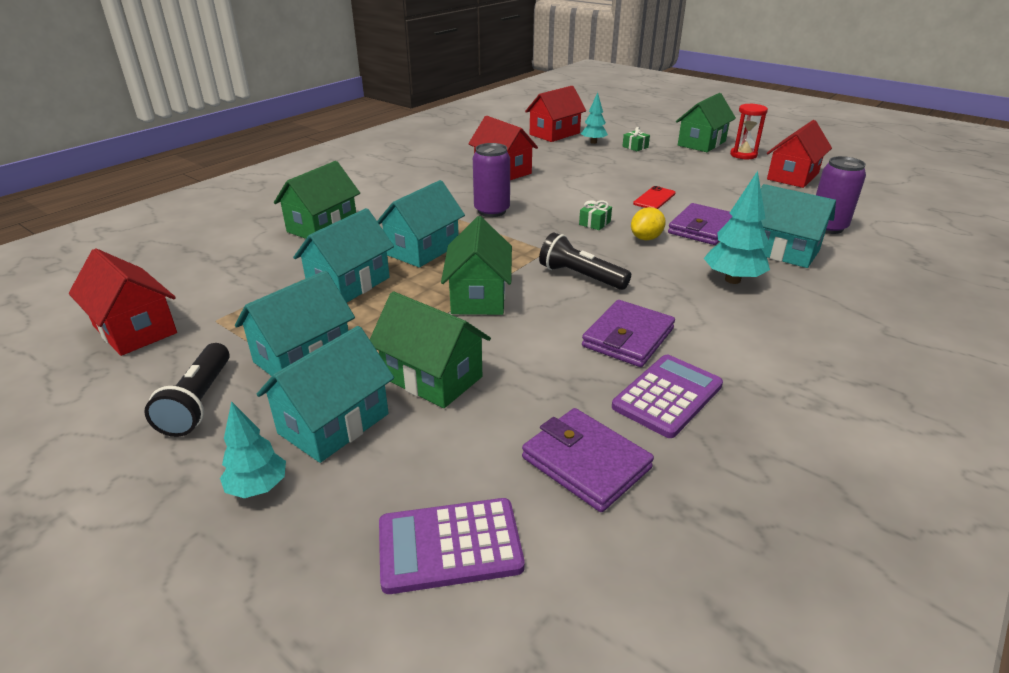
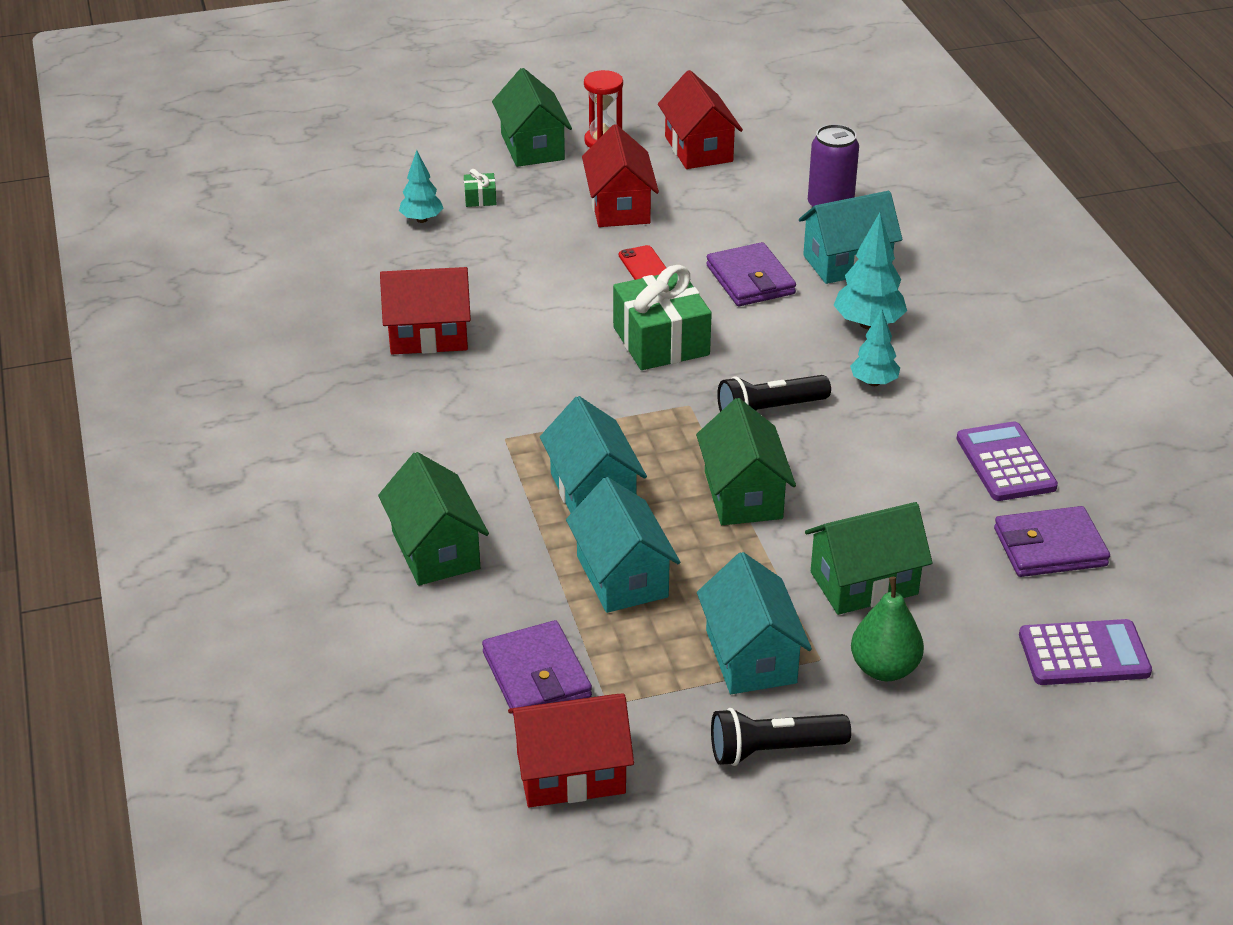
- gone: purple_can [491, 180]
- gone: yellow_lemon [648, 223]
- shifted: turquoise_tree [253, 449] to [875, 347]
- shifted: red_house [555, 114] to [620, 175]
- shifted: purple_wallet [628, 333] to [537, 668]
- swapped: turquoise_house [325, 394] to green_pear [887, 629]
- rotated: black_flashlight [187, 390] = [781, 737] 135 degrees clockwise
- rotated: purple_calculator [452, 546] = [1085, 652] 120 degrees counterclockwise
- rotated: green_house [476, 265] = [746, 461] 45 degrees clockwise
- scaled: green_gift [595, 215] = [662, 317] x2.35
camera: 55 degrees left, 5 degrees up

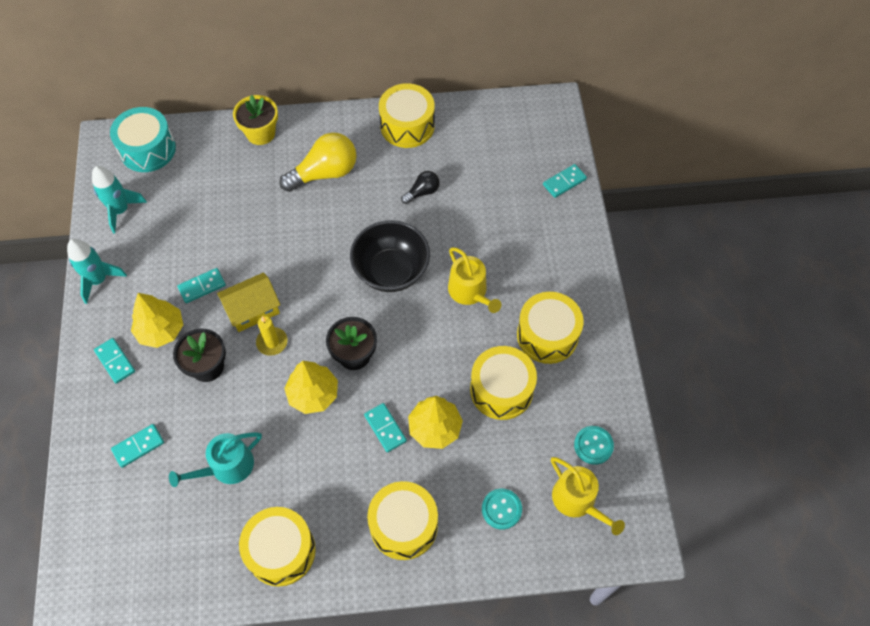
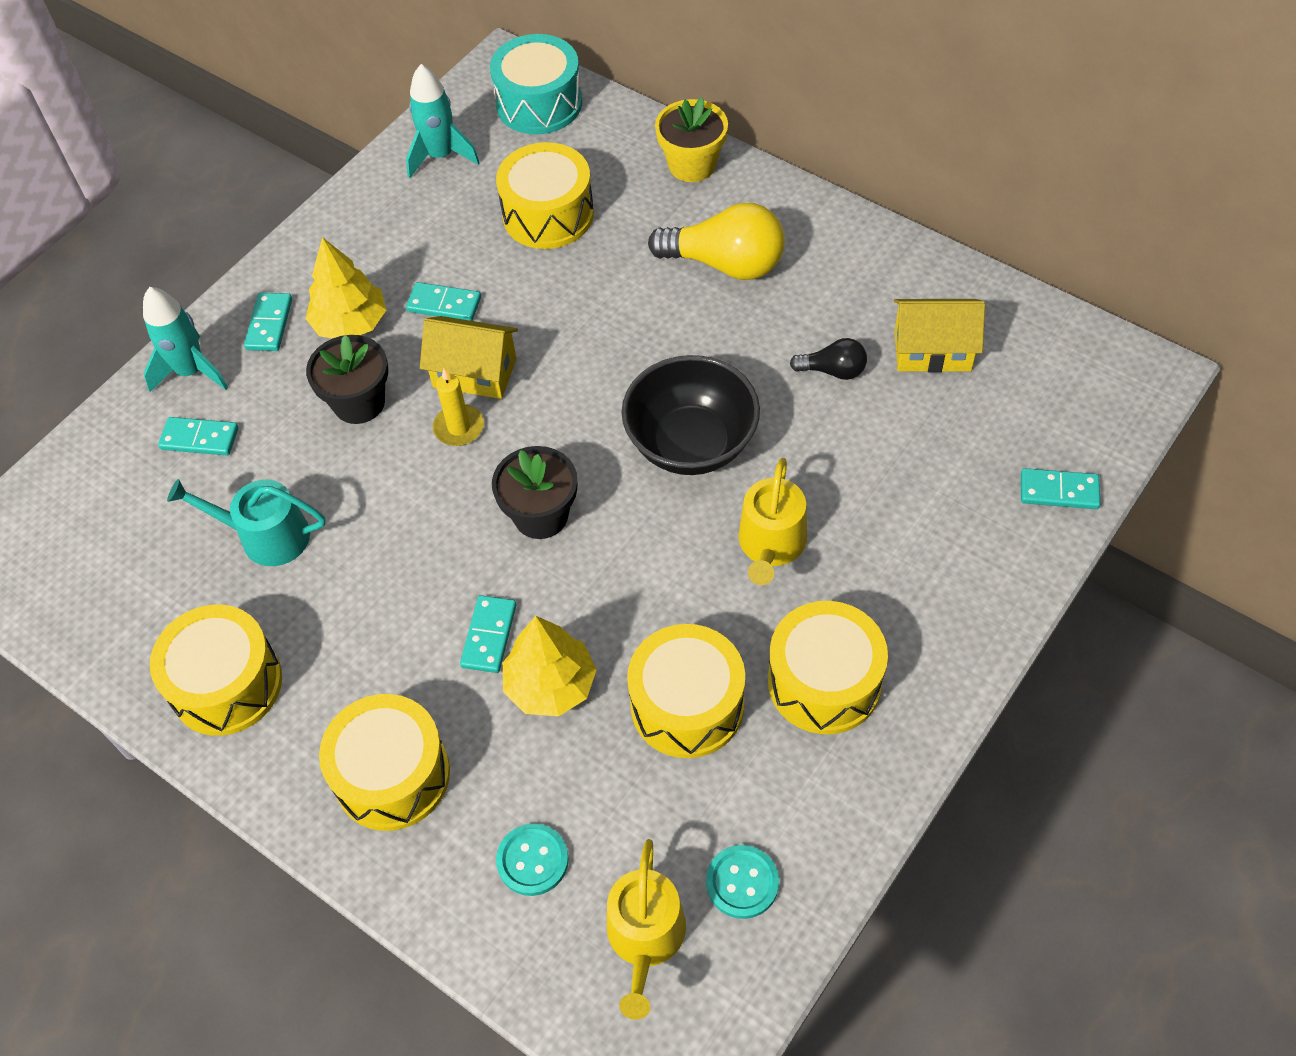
- gone: yellow_tree [311, 387]
- new: yellow_house [939, 336]
- shifted: turquoise_rocket [97, 271] to [185, 339]
- shifted: yellow_drum [407, 115] to [545, 195]
camera: 45 degrees right, 5 degrees down

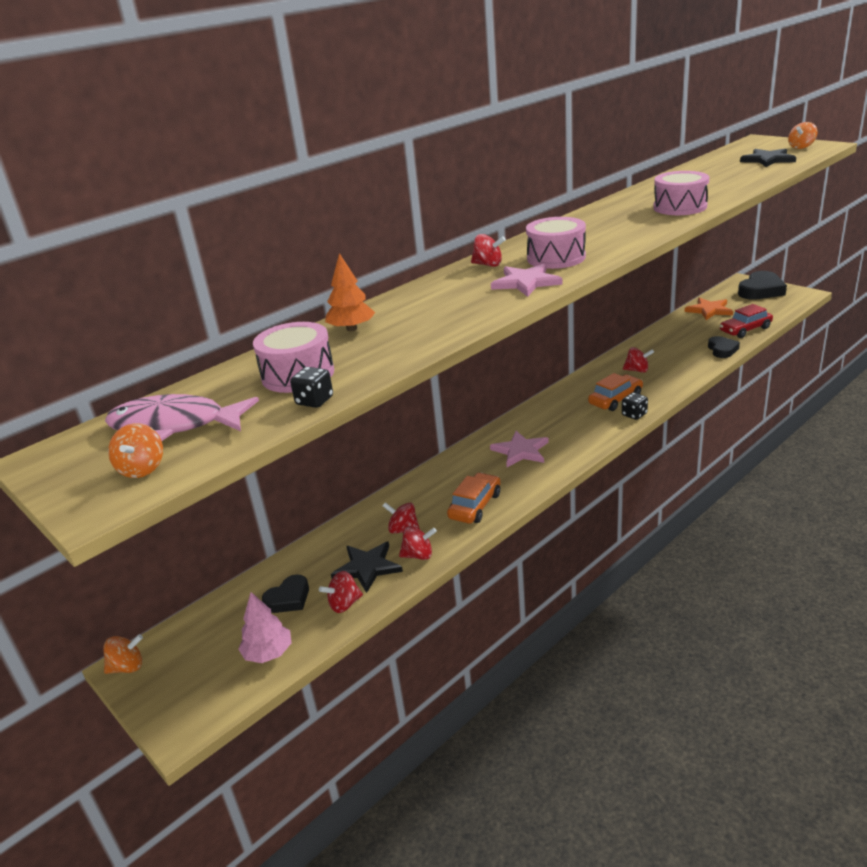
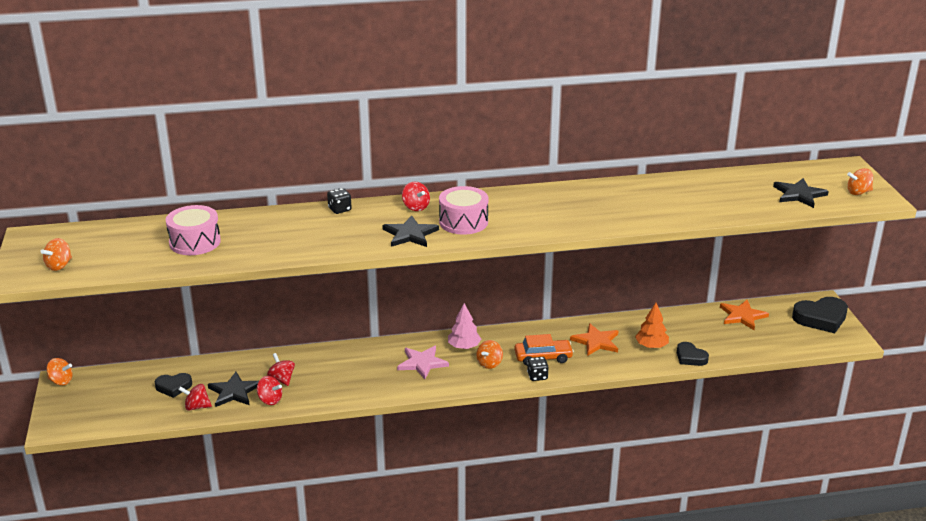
- gone: pink_fish [182, 417]
- gone: orange_car [474, 498]
- gone: pink_drum [681, 193]
- gone: red_car [746, 321]
- new: orange_spinning_top [489, 354]
- shifted: pink_tree [265, 627] to [464, 326]
- shifted: black_dice [311, 387] to [339, 201]
- shifted: orange_tree [350, 292] to [652, 325]
- swapped: red_spinning_top [638, 360] to orange_star [594, 339]
- repainted: pink_star [527, 280] to black_star [410, 231]
- rotated: black_heart [724, 347] = [693, 354] 105 degrees clockwise
camera: 30 degrees right, 0 degrees up

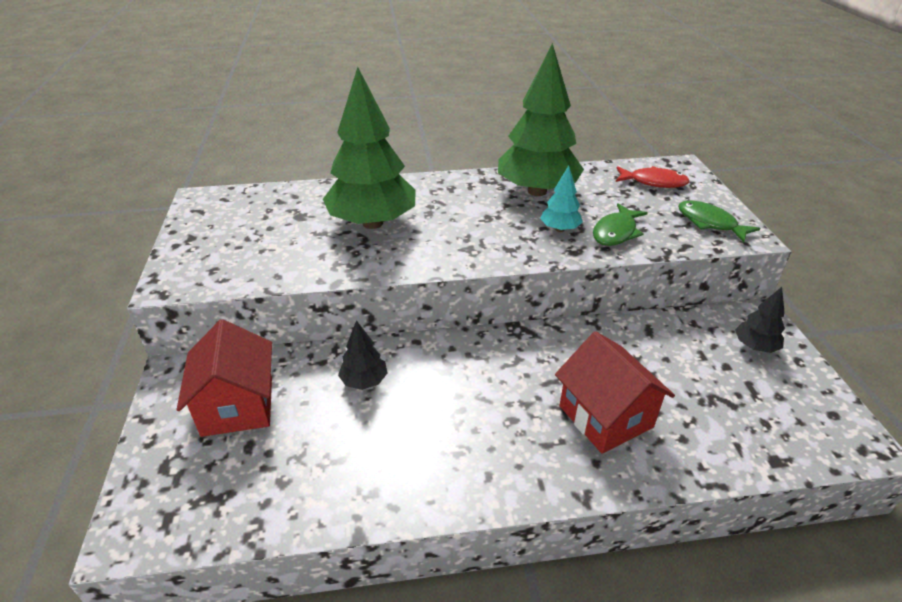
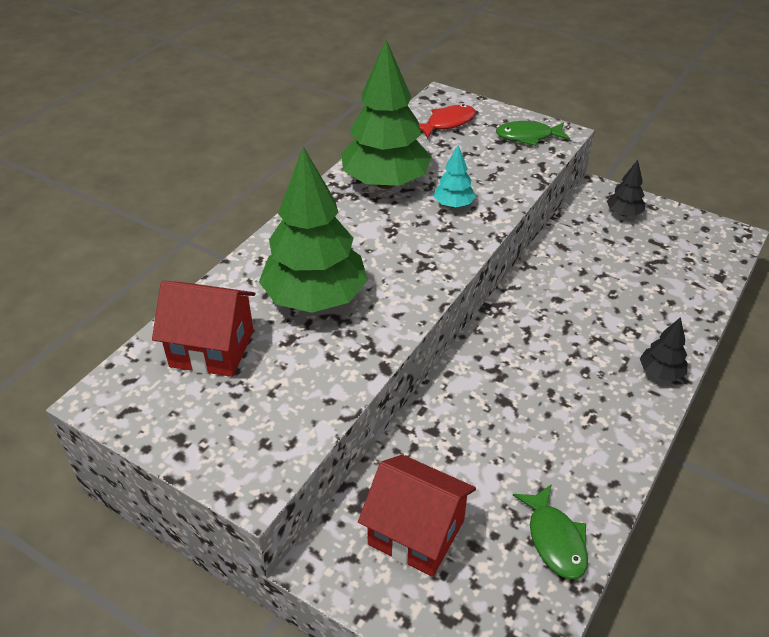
- shifted: black_tree [363, 355] to [664, 349]
- shifted: red_house [615, 392] to [204, 329]
- shifted: green_fish [620, 224] to [550, 531]
camera: 50 degrees left, 5 degrees up

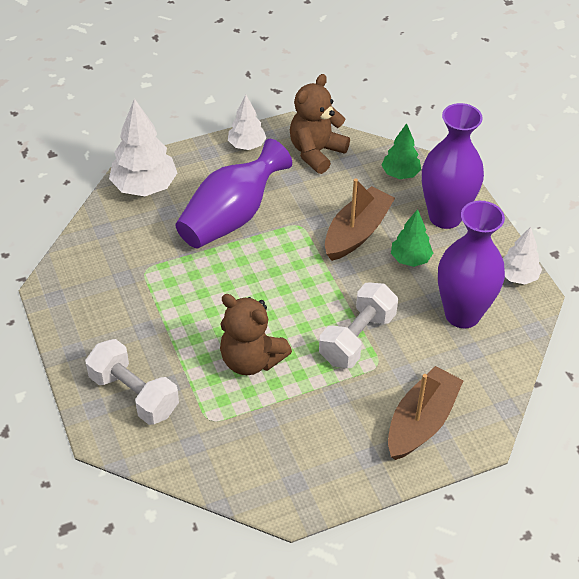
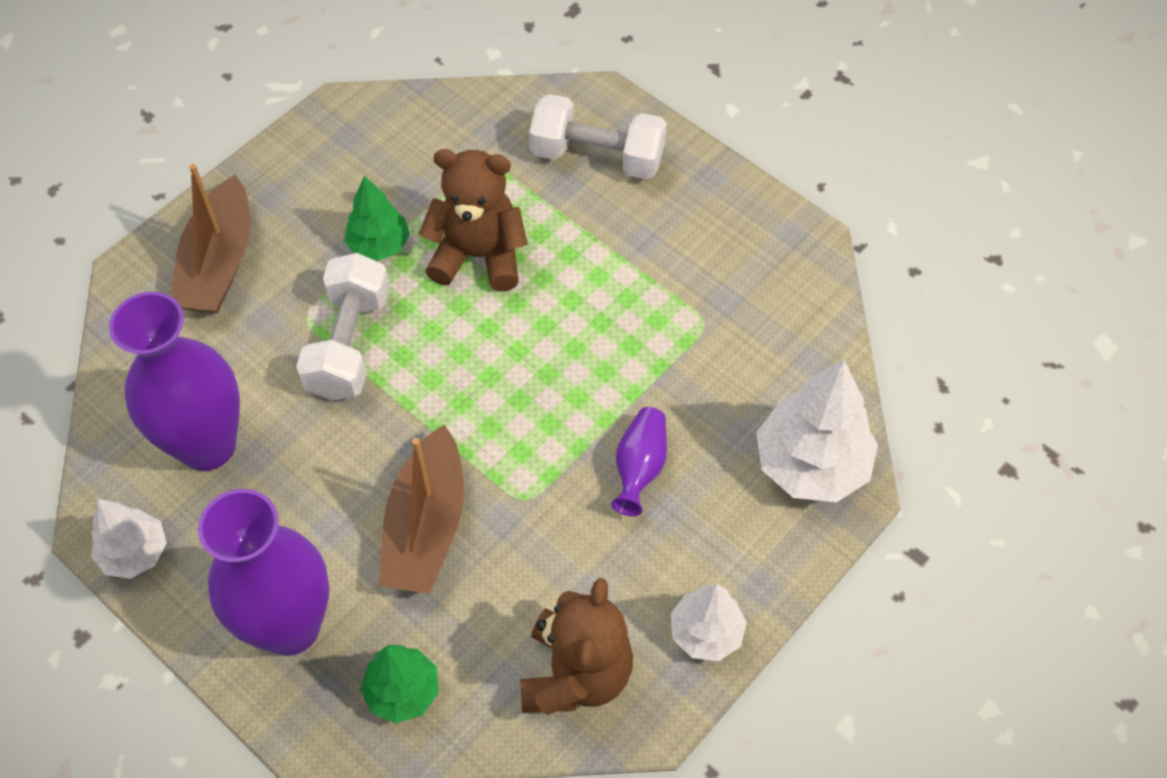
- shifted: green_tree [412, 238] to [377, 218]
- scaled: purple_vase [234, 193] = [639, 461] x0.48
camera: 155 degrees right, 10 degrees up

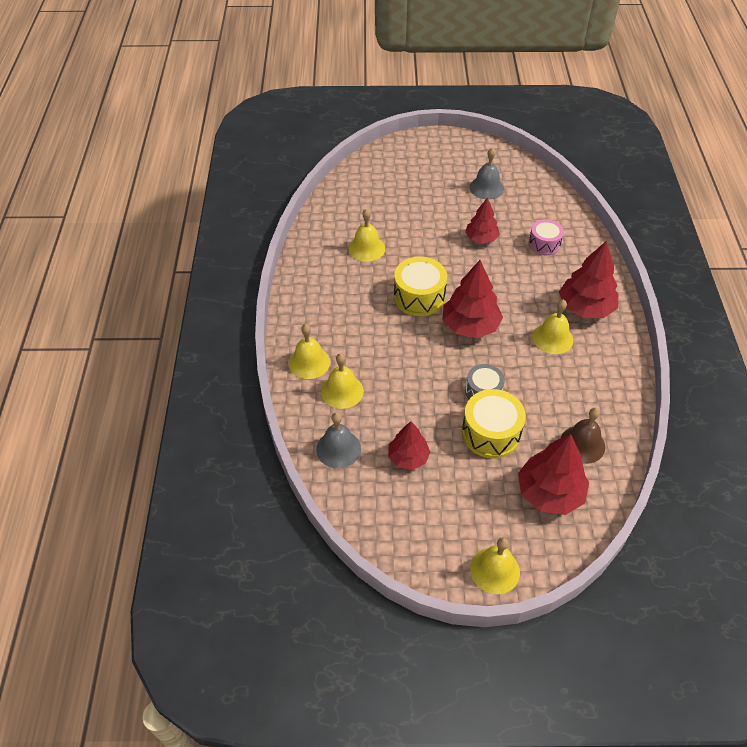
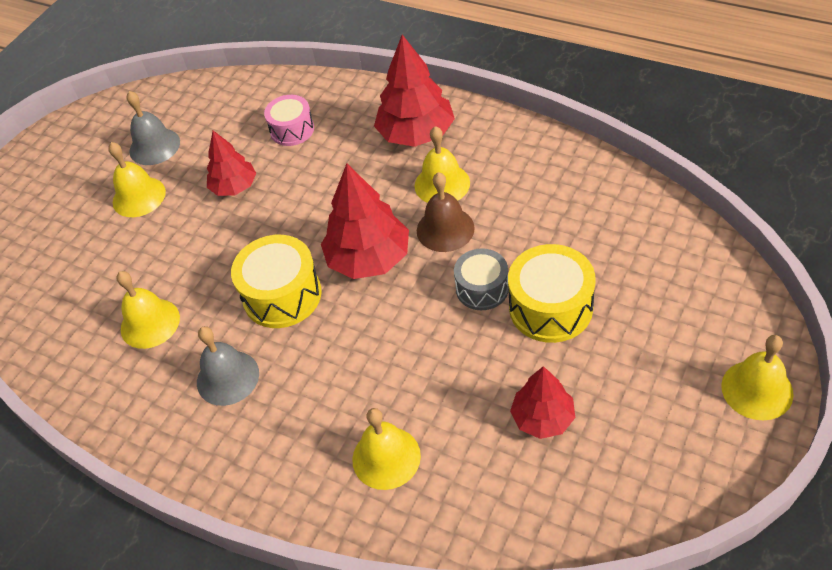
- gone: red_tree [553, 474]
- shifted: yellow_bell [309, 351] to [137, 179]
- shifted: grey_bell [338, 440] to [228, 366]
- shifted: brown_bell [583, 436] to [446, 212]
camera: 55 degrees left, 0 degrees up

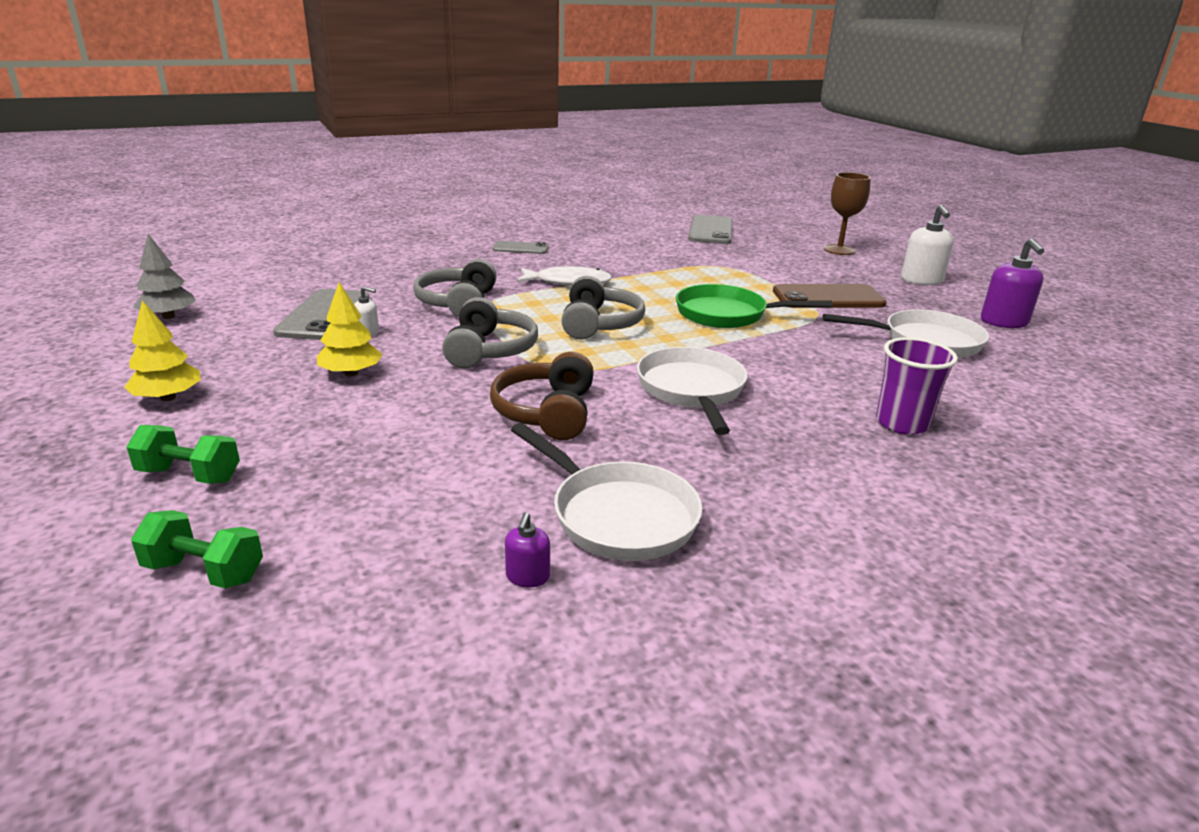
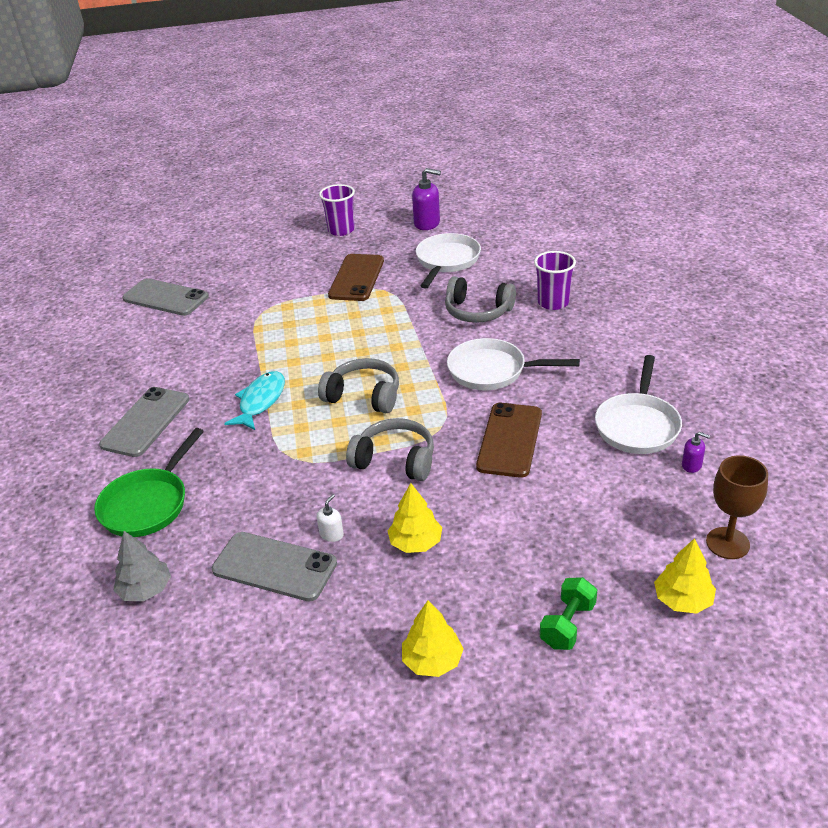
- shifted: grey_tree [164, 276] to [142, 566]
- shifted: grey_headphones [455, 288] to [480, 299]
- shifted: green_pan [754, 306] to [149, 482]
- shifted: brown_goblet [847, 213] to [737, 507]
- swapped: green_dumbbell [197, 549] to yellow_tree [685, 576]
- swapped: brown_headphones [542, 396] to brown_phone [509, 440]
- swapped: white_soap_dispenser [927, 245] to purple_cup [337, 210]
- repainted: white_fish [564, 276] to turquoise_fish [254, 400]
- rotated: white_pan [607, 492] = [638, 404] 135 degrees clockwise
- scaled: grey_phone [520, 247] = [144, 422] x1.71
camera: 70 degrees left, 10 degrees up

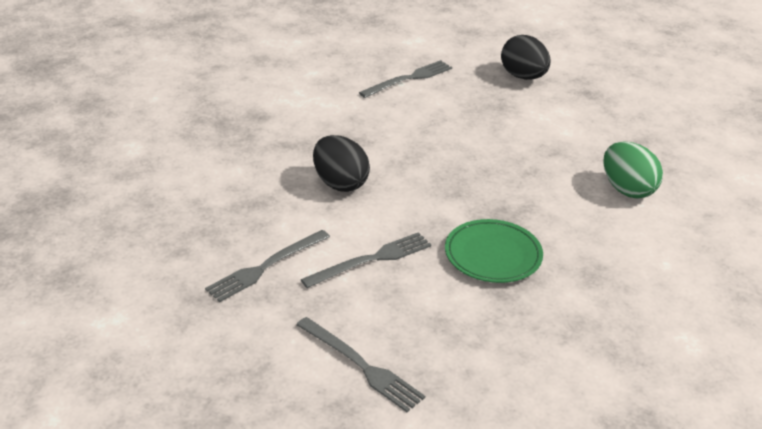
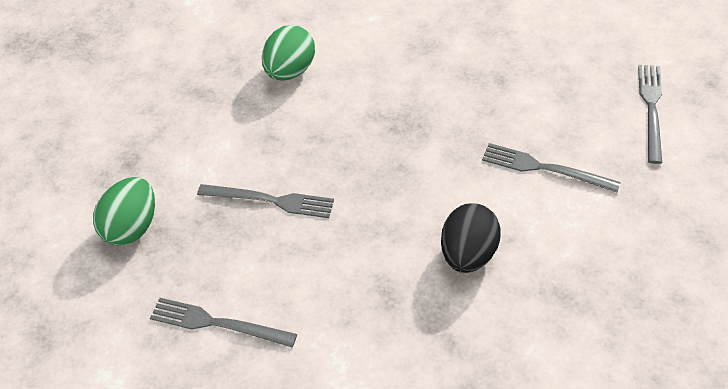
- gone: green_plate [494, 251]
- shifted: grey_fork [267, 266] to [265, 201]
- repainted: black_egg [526, 57] to green_egg [124, 211]
camera: 120 degrees left, 15 degrees up

